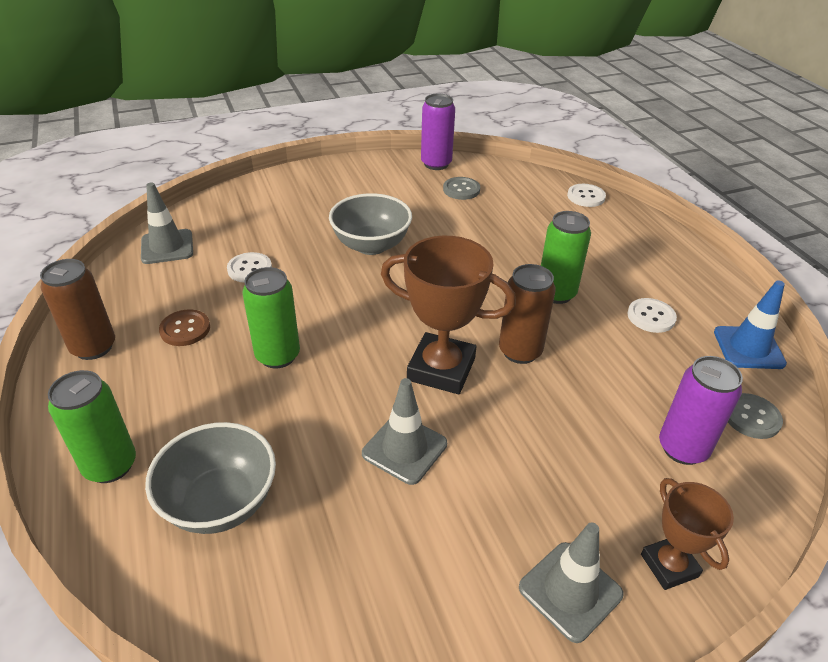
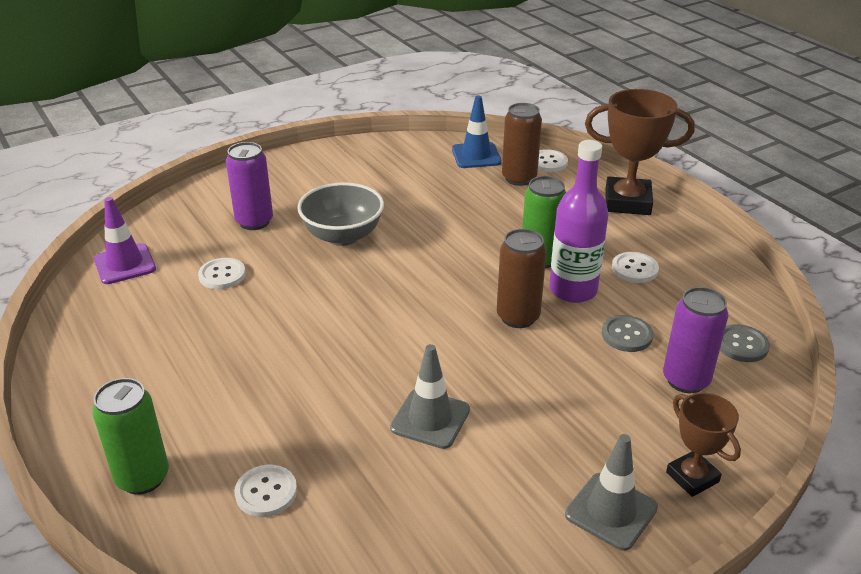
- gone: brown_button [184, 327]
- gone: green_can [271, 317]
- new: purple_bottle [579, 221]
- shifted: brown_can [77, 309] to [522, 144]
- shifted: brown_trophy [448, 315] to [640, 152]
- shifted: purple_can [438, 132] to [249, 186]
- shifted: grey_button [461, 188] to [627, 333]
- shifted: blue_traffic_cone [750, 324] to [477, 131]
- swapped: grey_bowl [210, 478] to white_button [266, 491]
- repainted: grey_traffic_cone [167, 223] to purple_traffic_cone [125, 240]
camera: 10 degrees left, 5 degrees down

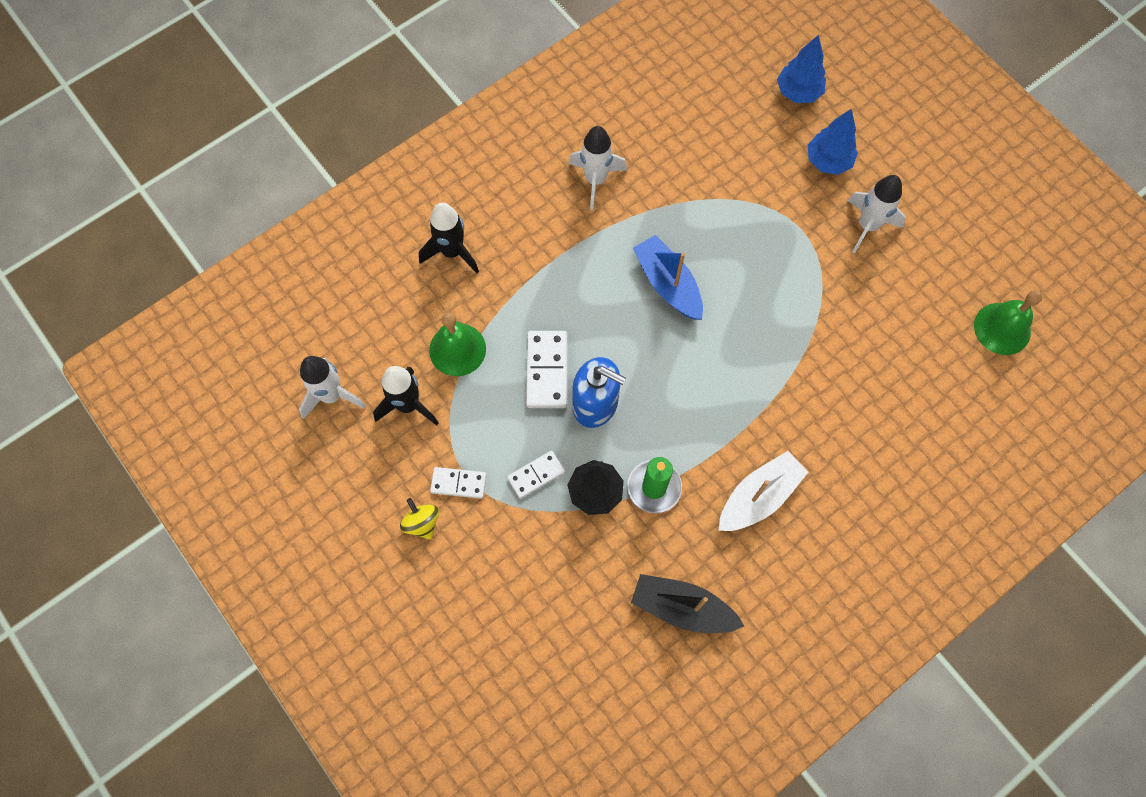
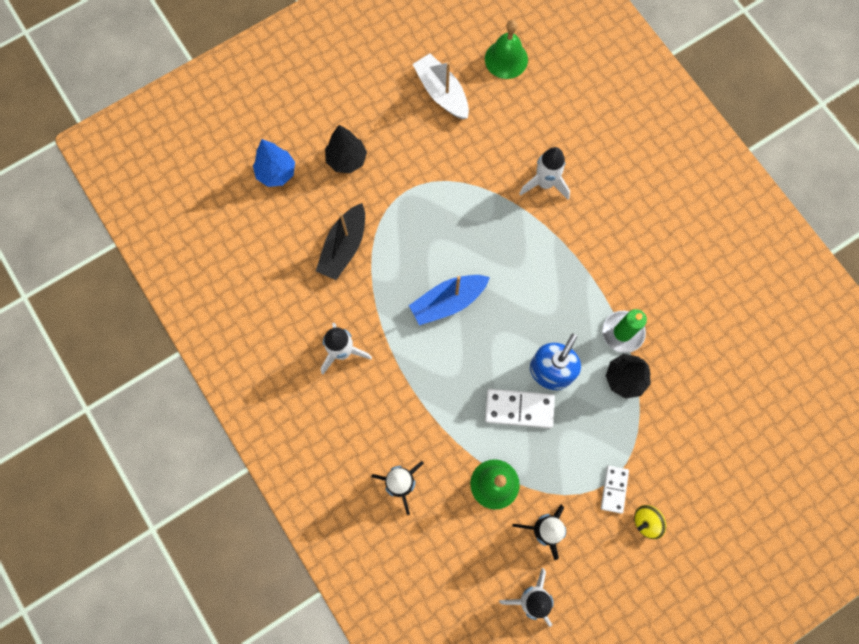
- gone: white_domino [536, 475]
- shifted: black_boat [687, 603] to [340, 241]
- shifted: white_boat [763, 491] to [440, 86]
- shifted: white_rocket [877, 214] to [544, 173]
- repainted: blue_tree [833, 142] to black_tree [346, 149]
camera: 85 degrees left, 5 degrees up

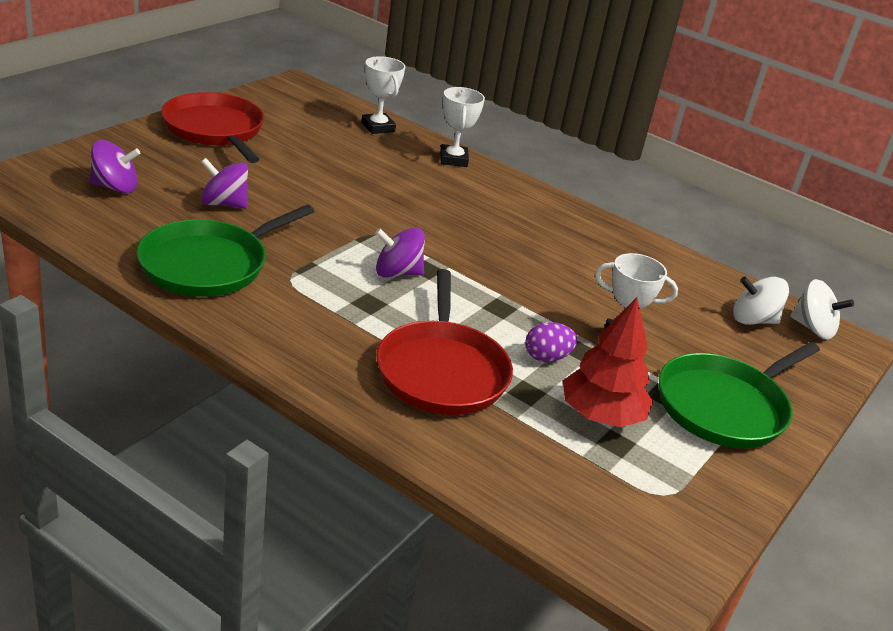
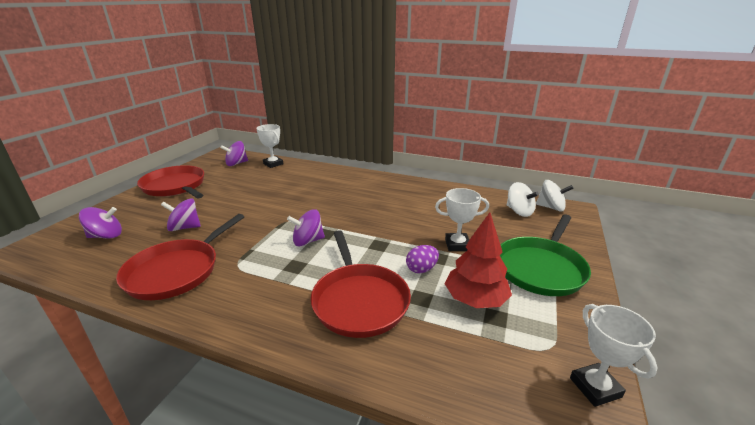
- new: purple_spinning_top [234, 153]
- shifted: white_trophy [462, 127] to [614, 355]
- repainted: green_pan [225, 251] to red_pan [180, 257]
- rotated: white_spinning_top [761, 300] = [523, 199] 120 degrees counterclockwise
camera: 10 degrees left, 5 degrees down

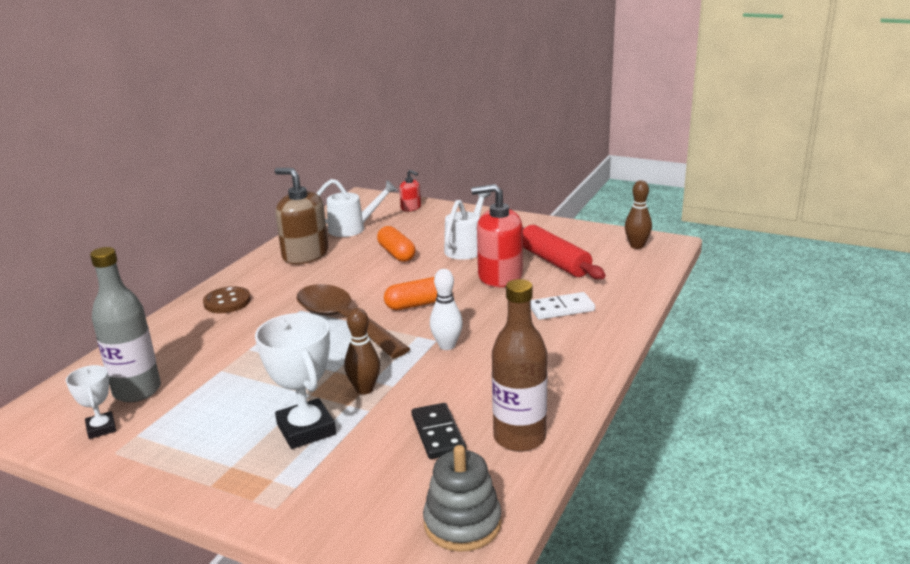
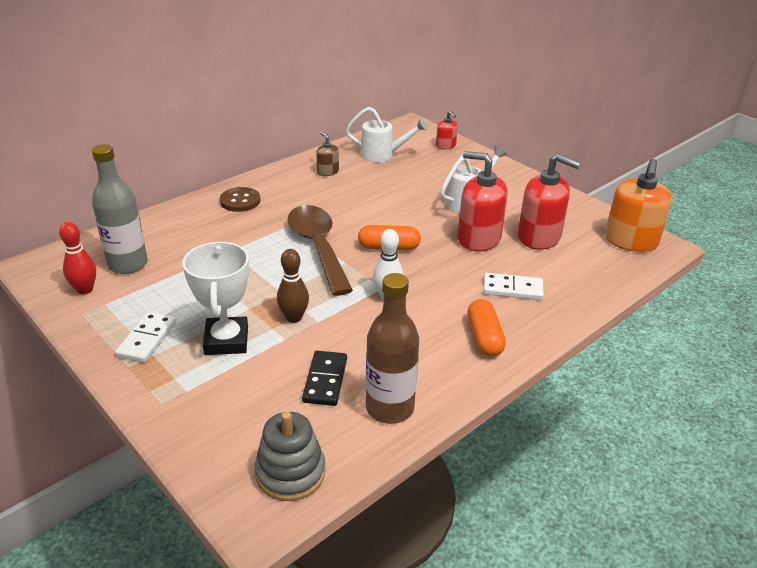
- new: white_domino [145, 337]
- shifted: orange_capsule [396, 244] to [487, 328]
- swapped: white_trophy [91, 402] to red_bowling_pin [77, 258]
- swapped: red_rolling_pin [564, 252] to red_soap_dispenser [549, 202]
- swapped: brown_bowling_pin [638, 214] to orange_soap_dispenser [638, 205]
- scaled: brown_soap_dispenser [301, 216] = [327, 154] x0.50
camera: 20 degrees right, 10 degrees up

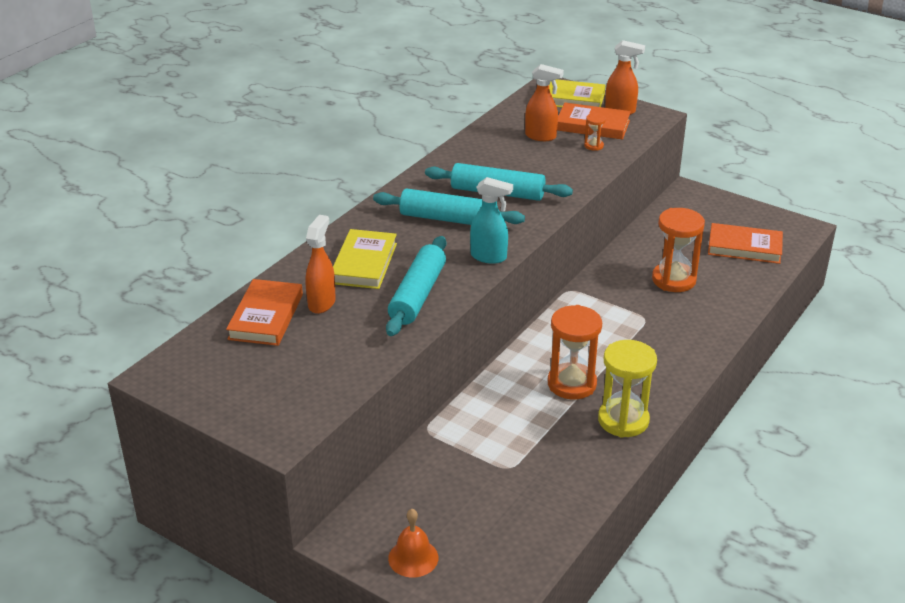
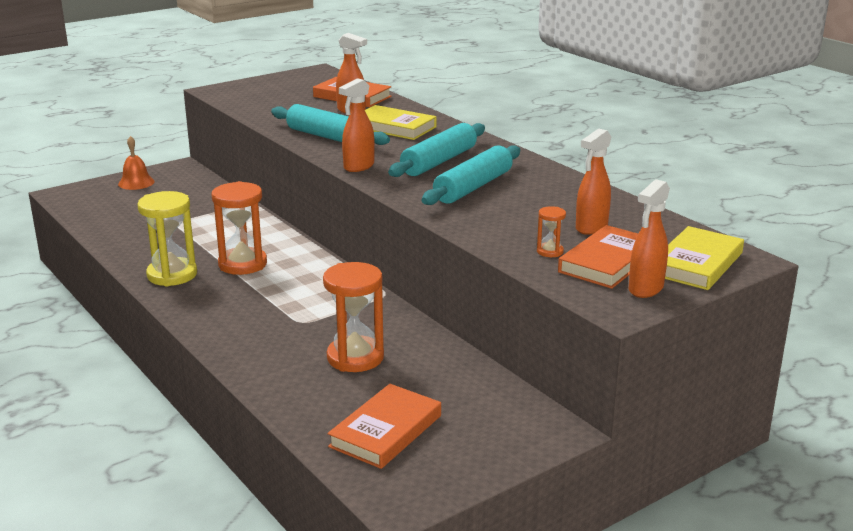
- repainted: turquoise_spray_bottle [491, 220] to orange_spray_bottle [357, 125]
camera: 110 degrees right, 10 degrees down

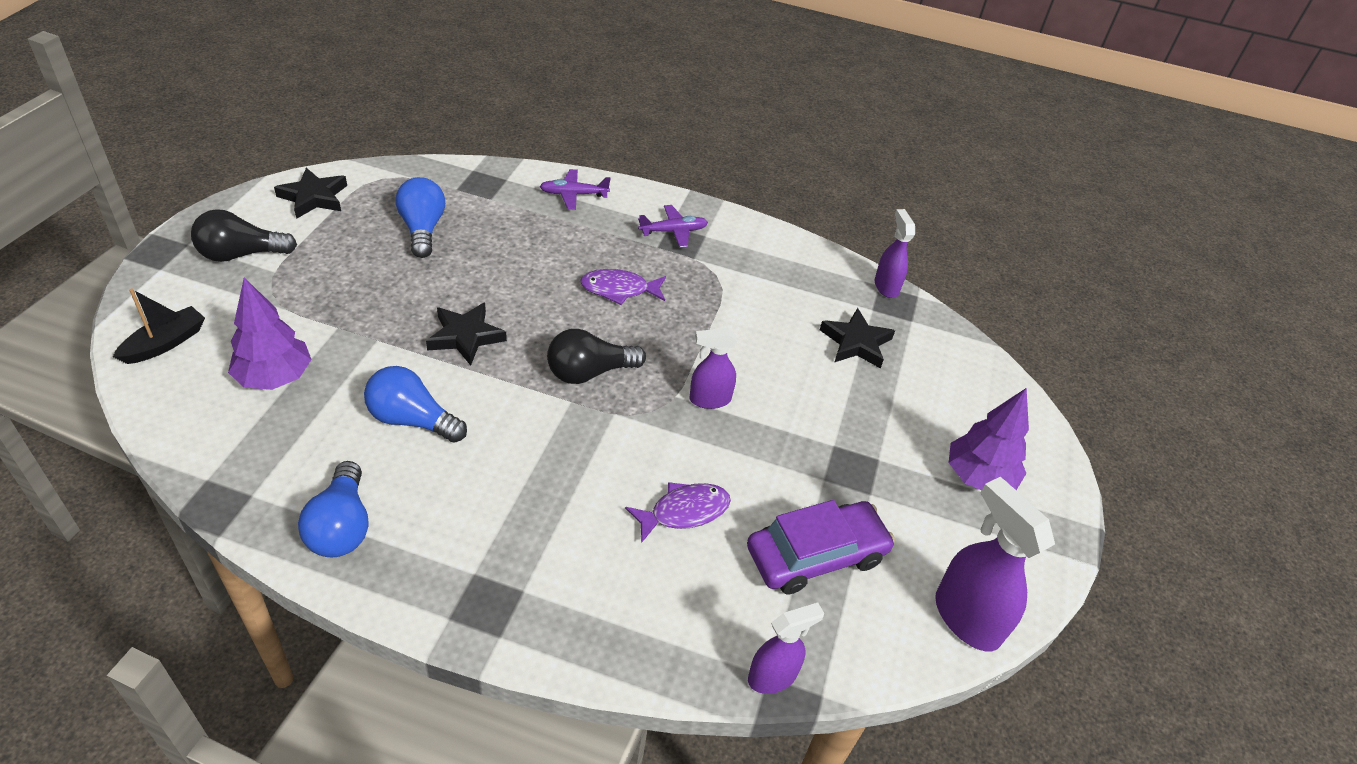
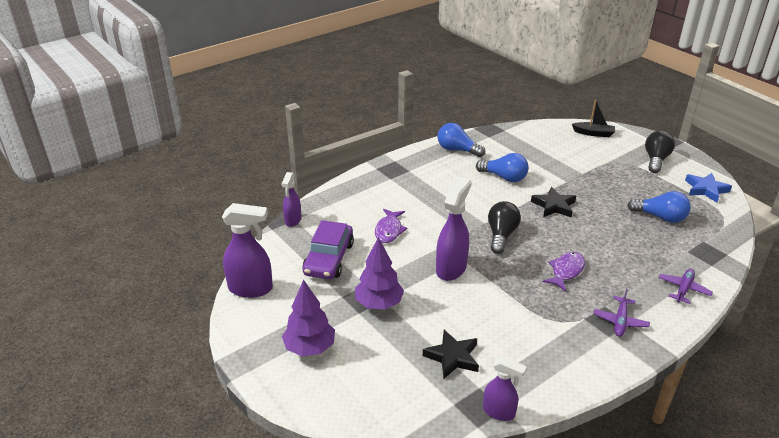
- shifted: purple_tree [270, 334] to [379, 273]
- repainted: black_star [310, 193] to blue_star [708, 188]
- rotated: black_boat [159, 326] = [593, 118] 60 degrees counterclockwise
- rotated: blue_light_bulb [415, 404] = [502, 167] 60 degrees clockwise
- scaled: purple_spray_bottle [713, 368] = [454, 229] x1.62
camera: 130 degrees right, 10 degrees down

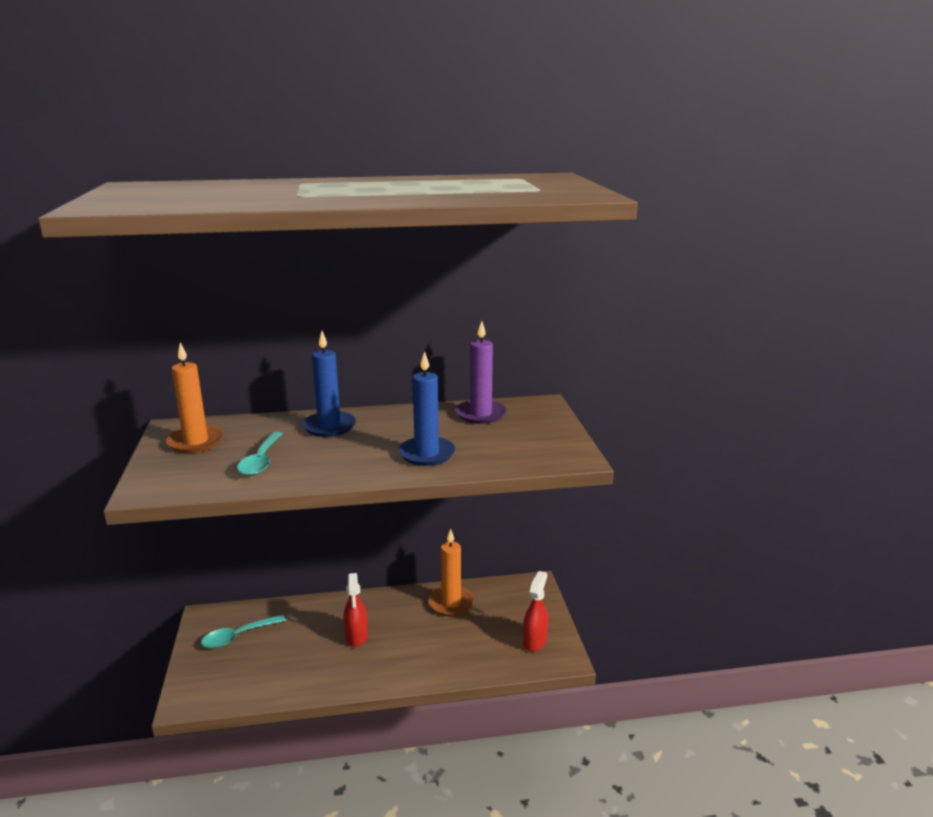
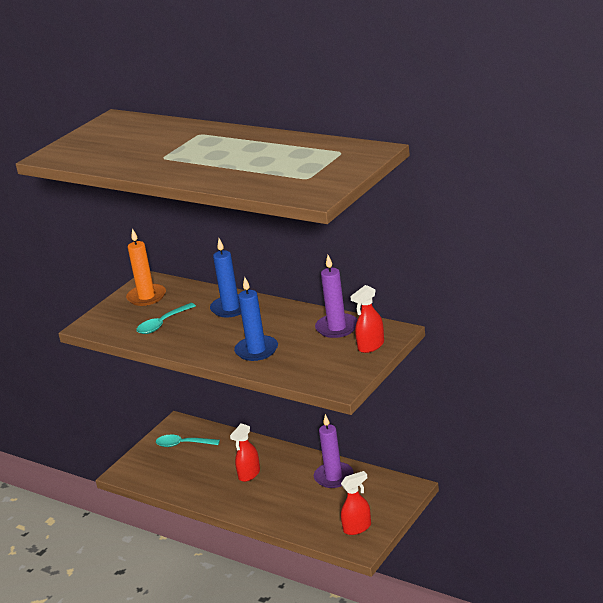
- new: red_spray_bottle [367, 319]
- repainted: orange_candle [451, 572] to purple_candle [333, 451]
camera: 45 degrees right, 5 degrees up

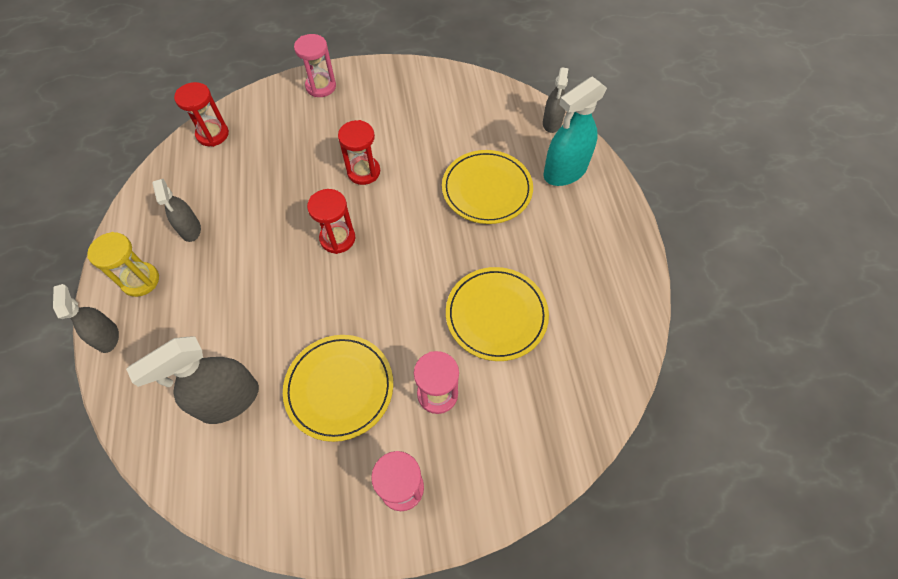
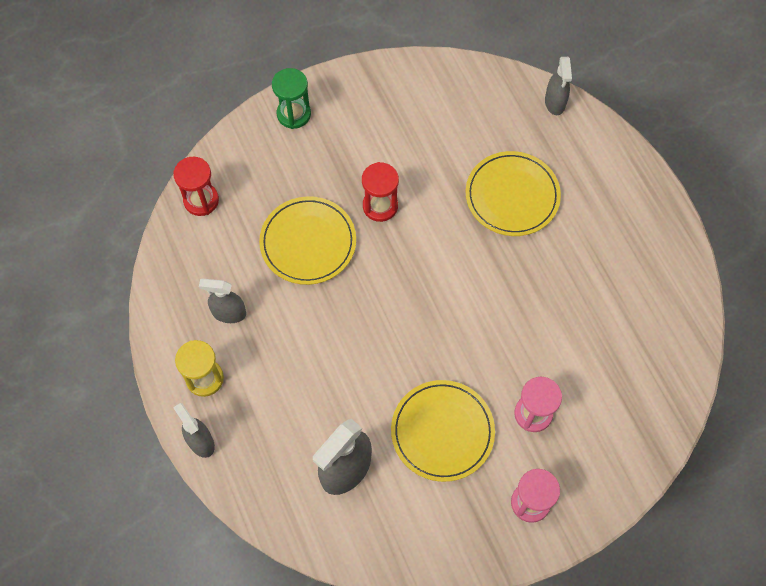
- gone: red_hourglass [331, 221]
- gone: turquoise_spray_bottle [575, 131]
- shifted: yellow_plate [497, 314] to [307, 240]
- repainted: pink_hourglass [315, 65] to green_hourglass [291, 98]
- rotated: grey_spray_bottle [176, 210] = [222, 301] 135 degrees clockwise
camera: 15 degrees left, 5 degrees up

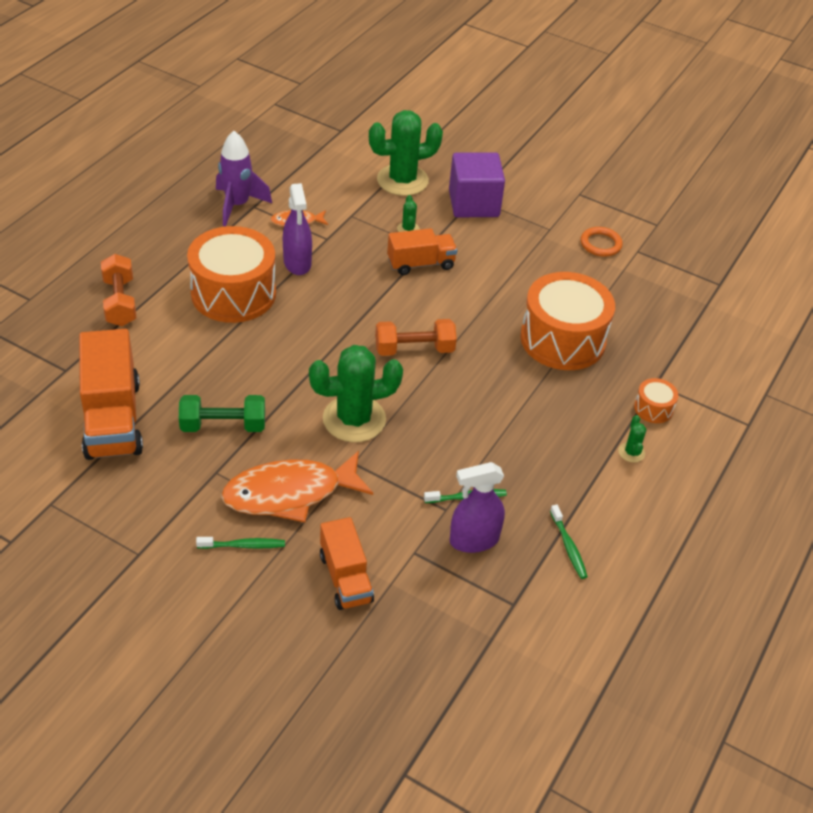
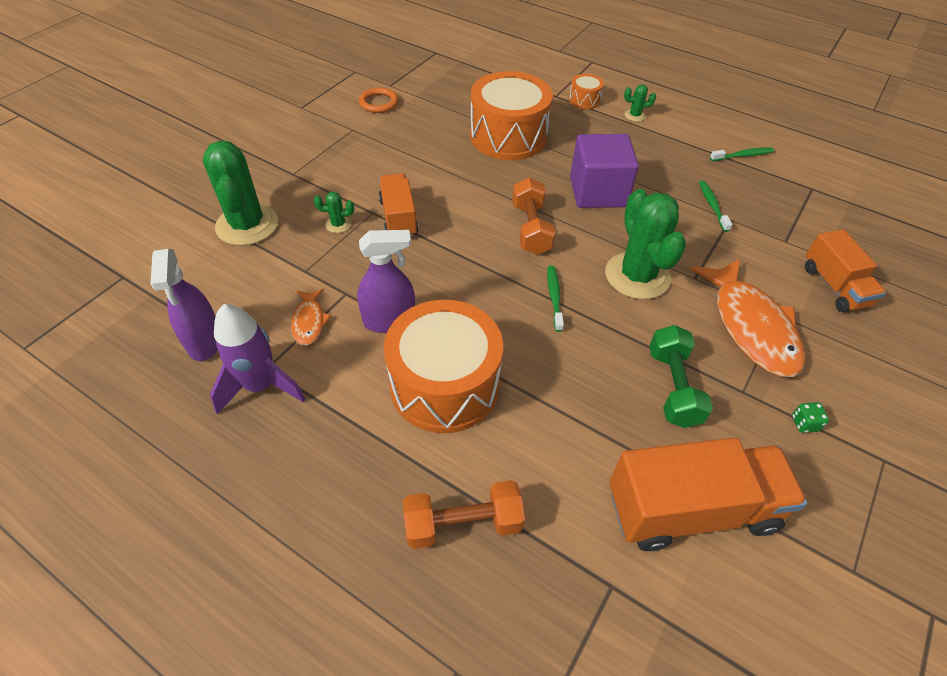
- new: green_dice [810, 417]
- shifted: green_toothbrush [240, 543] to [555, 299]
- shifted: purple_cube [477, 184] to [604, 171]
- shifted: purple_spray_bottle [477, 507] to [184, 305]
- rotated: orange_truck [347, 563] = [845, 270] 90 degrees clockwise
camera: 85 degrees left, 5 degrees up

